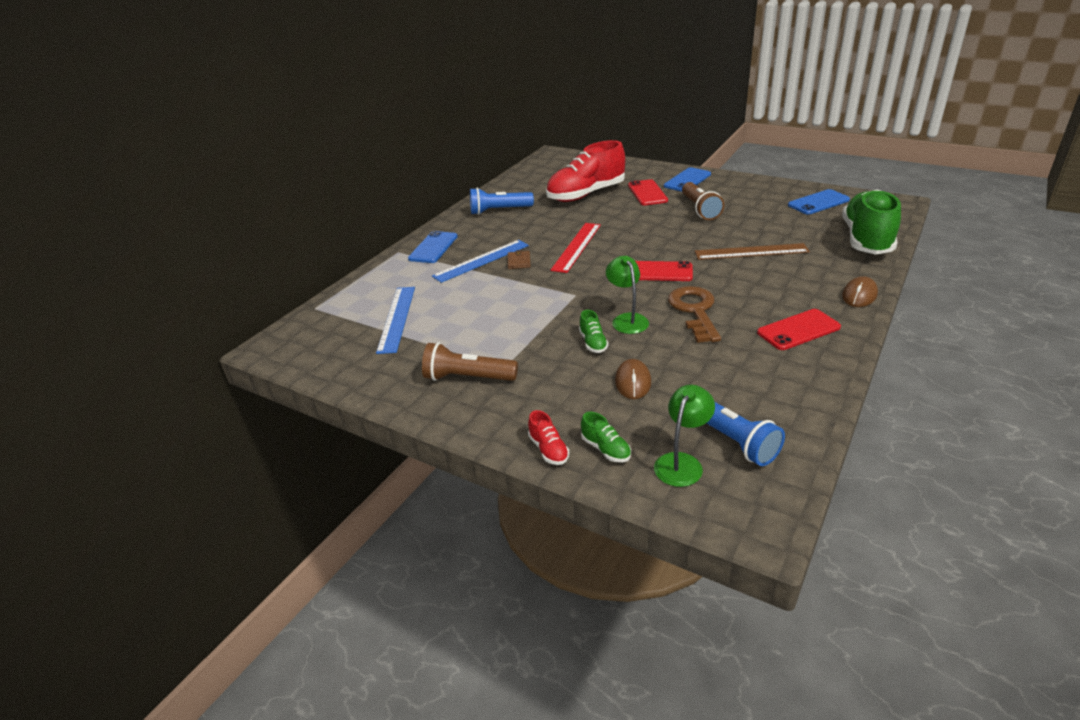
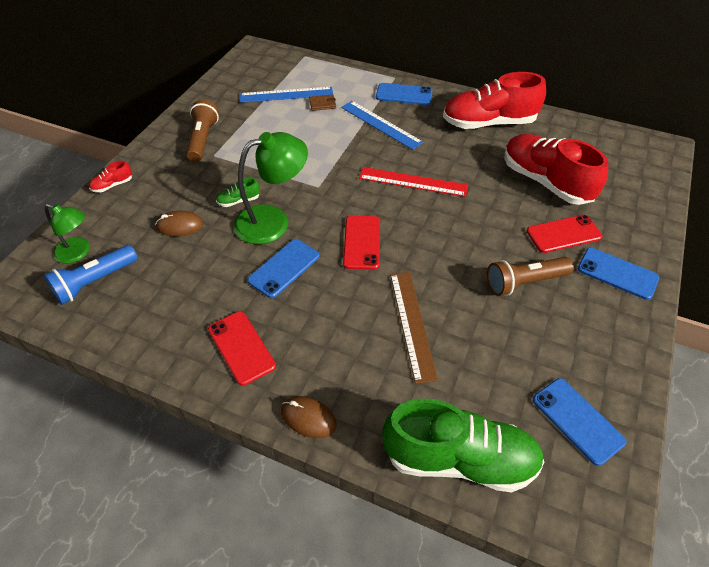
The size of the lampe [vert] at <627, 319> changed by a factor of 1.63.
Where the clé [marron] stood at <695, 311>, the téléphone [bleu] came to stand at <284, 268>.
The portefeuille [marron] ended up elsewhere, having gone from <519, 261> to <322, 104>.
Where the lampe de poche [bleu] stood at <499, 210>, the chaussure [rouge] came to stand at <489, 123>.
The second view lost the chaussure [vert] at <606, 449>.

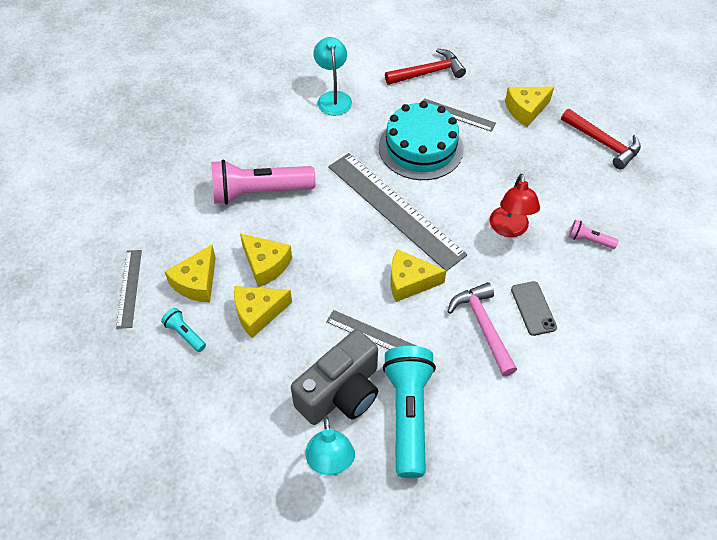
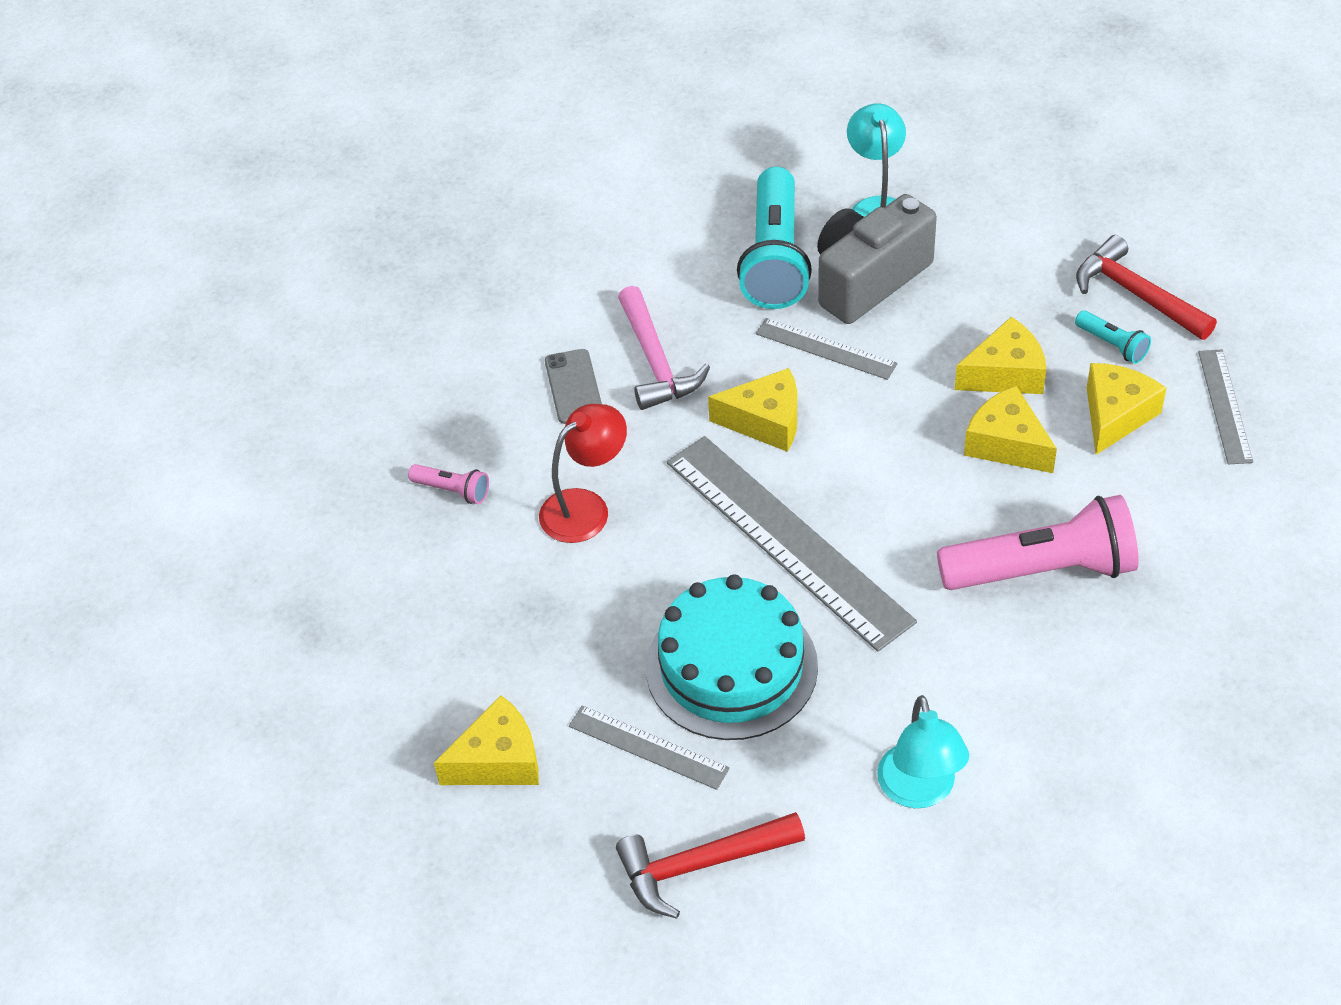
The lampe [rouge] at <509, 229> ended up facing another way, 45 degrees clockwise from before.
The marteau [rouge] ended up elsewhere, having gone from <603, 143> to <1137, 295>.

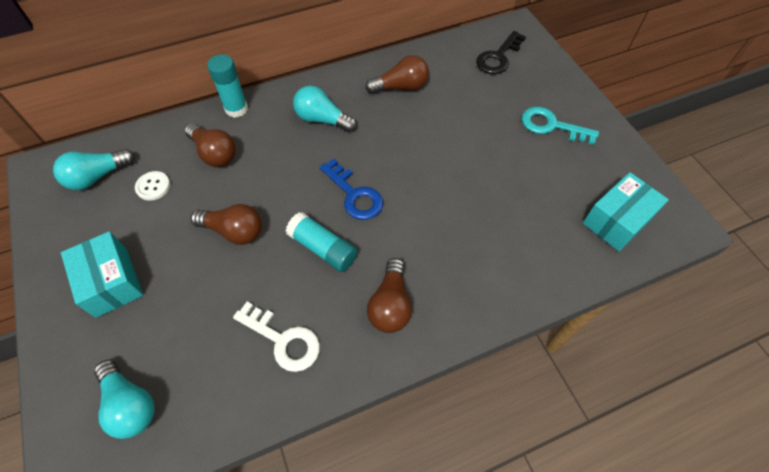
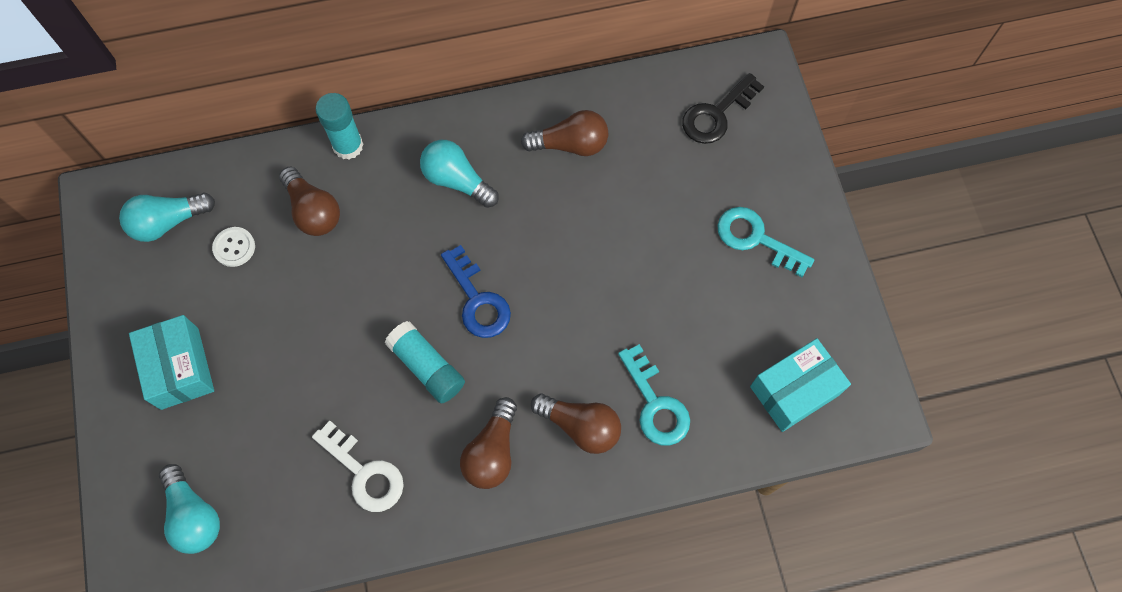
The ampoule [marron] ended up elsewhere, having gone from <234, 231> to <580, 426>.
The second view gained the clé [turquoise] at <655, 404>.

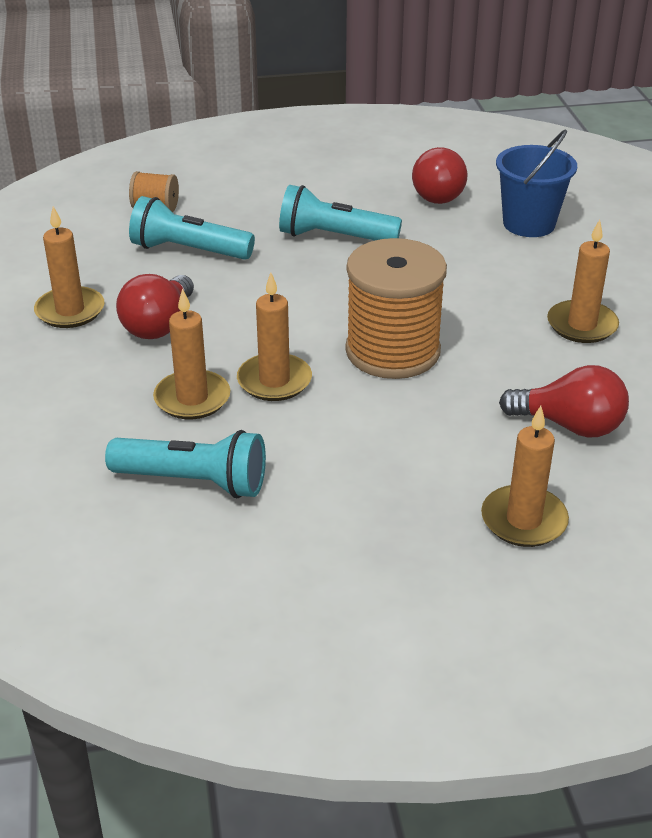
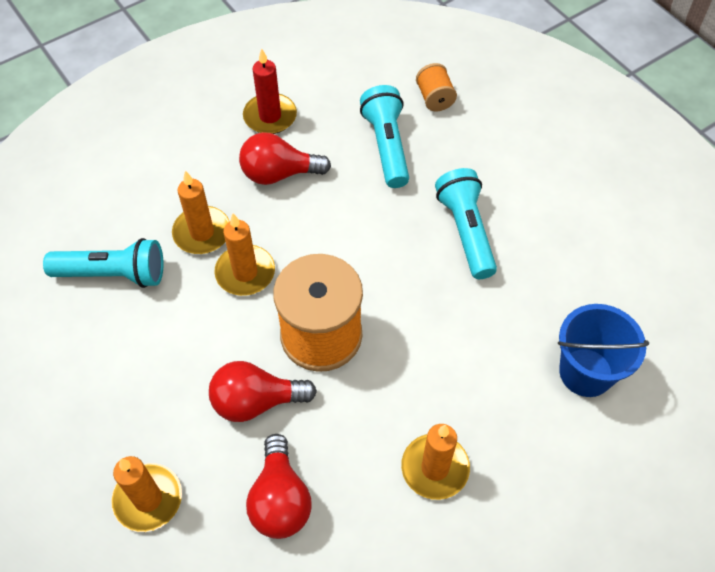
The lampe de poche [turquoise] at <194, 482> ended up facing another way, 75 degrees counterclockwise from before.
The ampoule [rouge] ended up elsewhere, having gone from <440, 194> to <256, 401>.
What was the bougie [orange] at <70, 311> turned into the bougie [rouge] at <270, 116>.

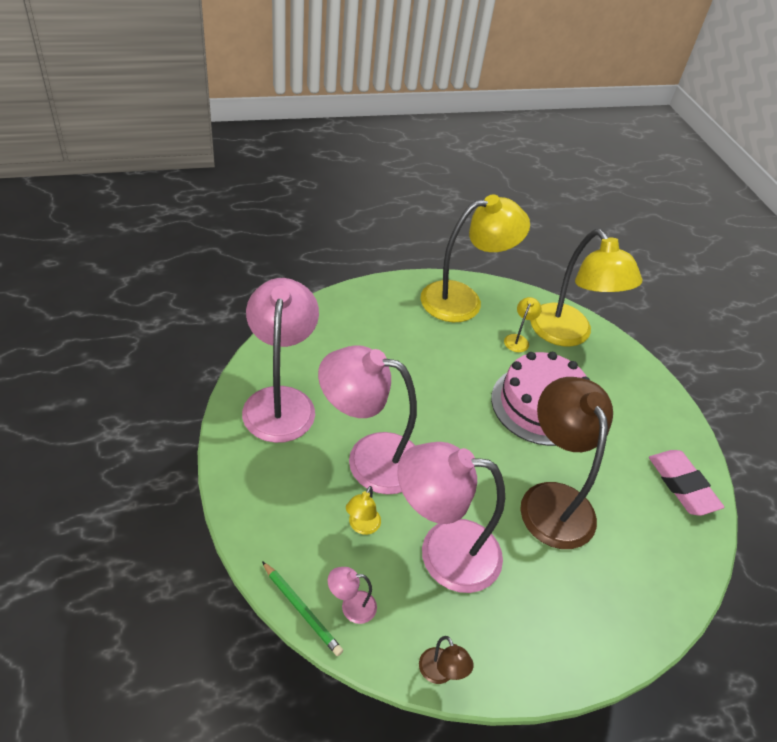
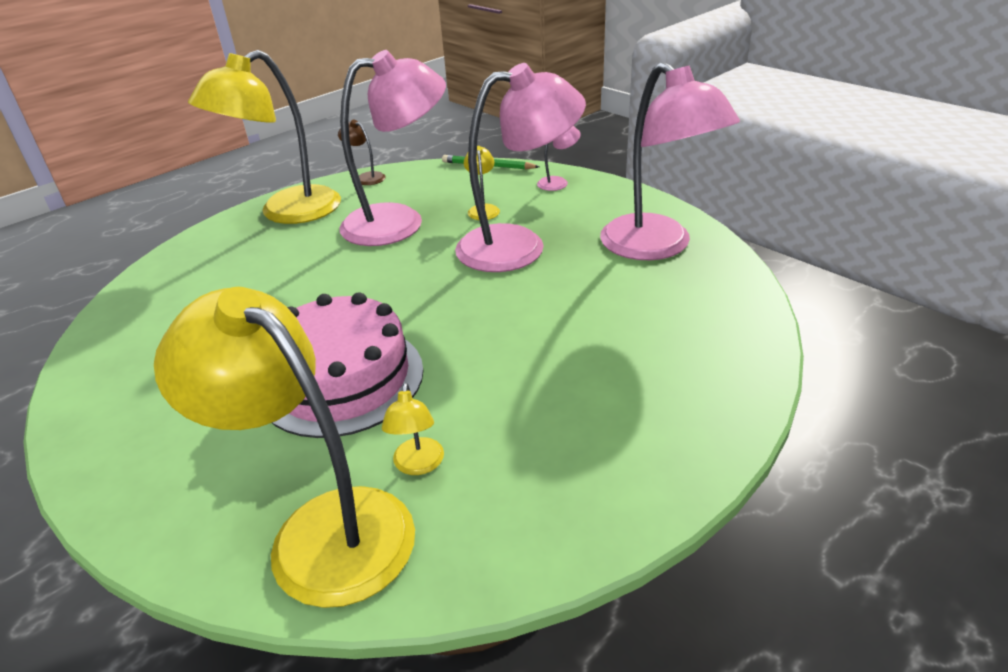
The lampe [jaune] ended up elsewhere, having gone from <463, 300> to <287, 212>.
The lampe [rose] ended up elsewhere, having gone from <351, 606> to <558, 182>.
The second view lost the lampe [marron] at <552, 500>.
The second view lost the gomme [rose] at <682, 485>.

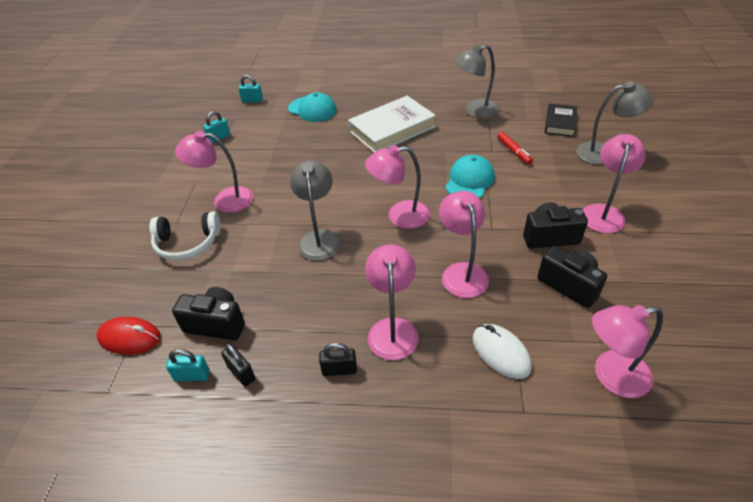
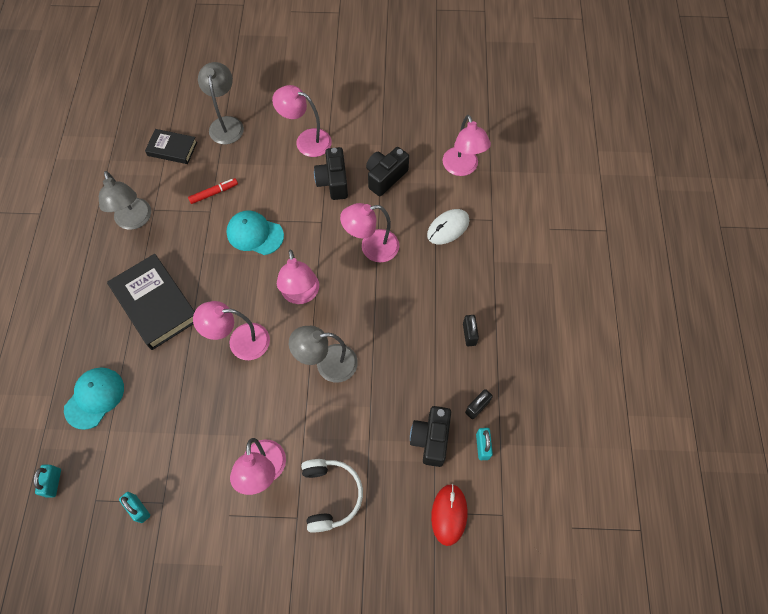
What was the livre [blanc] at <392, 129> turned into the livre [noir] at <155, 304>.
The lampe [rose] ended up elsewhere, having gone from <392, 329> to <240, 342>.

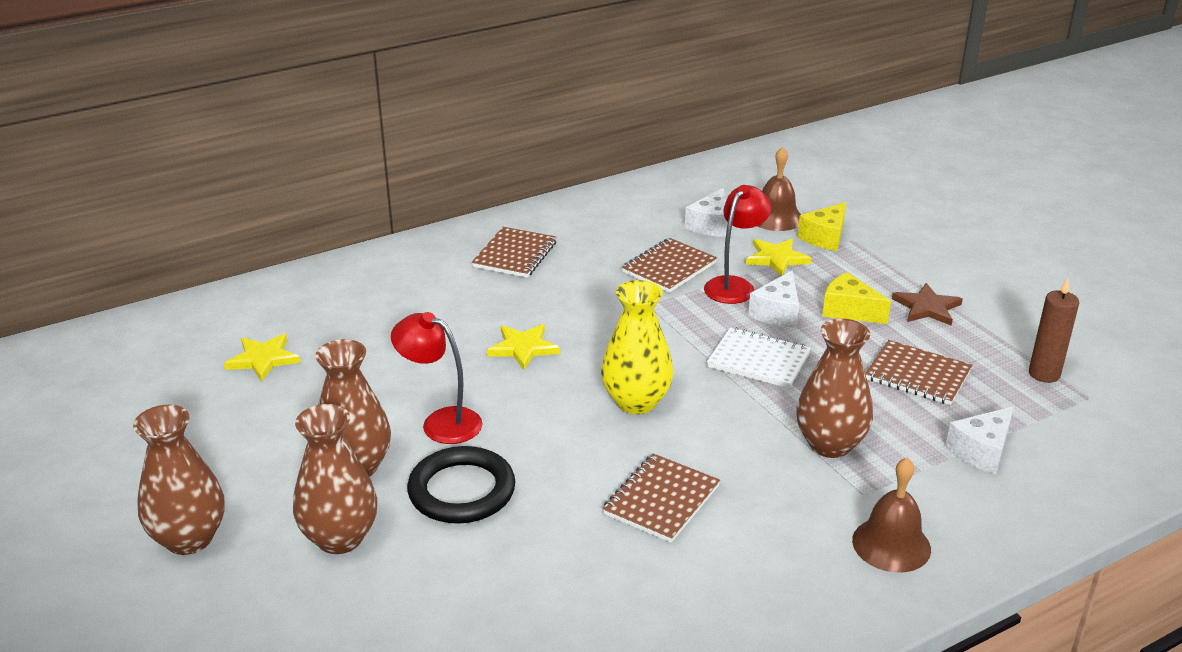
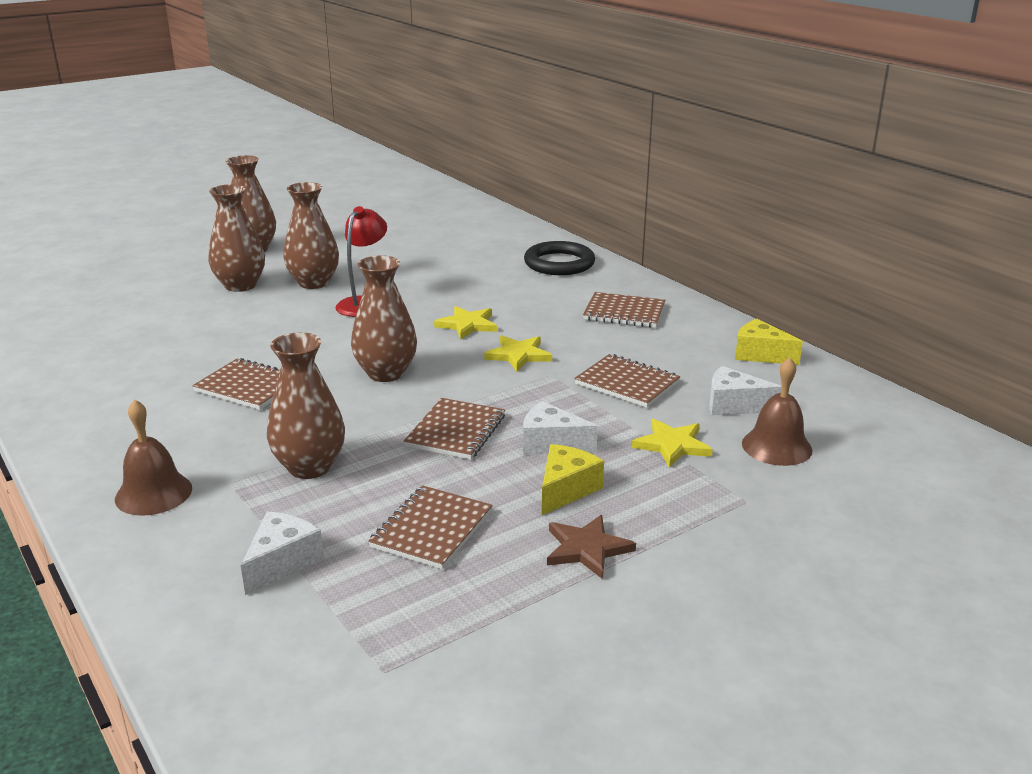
The fromage [blanc] at <981, 451> ended up facing another way, 75 degrees clockwise from before.
What was the vase [jaune] at <636, 402> turned into the vase [marron] at <386, 373>.
What was the carnet [blanc] at <758, 360> turned into the carnet [marron] at <456, 431>.
The étoile [jaune] ended up elsewhere, having gone from <263, 359> to <518, 355>.
The anneau [noir] ended up elsewhere, having gone from <462, 491> to <559, 263>.
The fromage [jaune] ended up elsewhere, having gone from <825, 237> to <760, 354>.
The second view lost the lampe [rouge] at <734, 285>.
The second view lost the bougie [marron] at <1044, 374>.

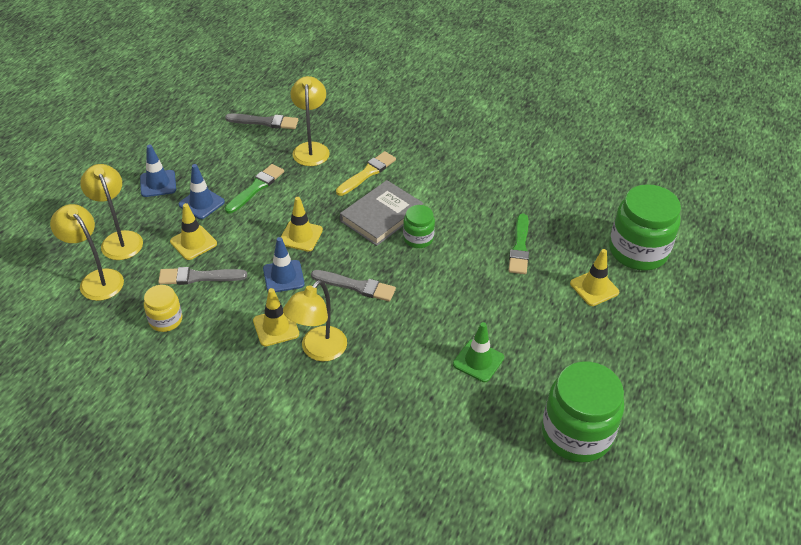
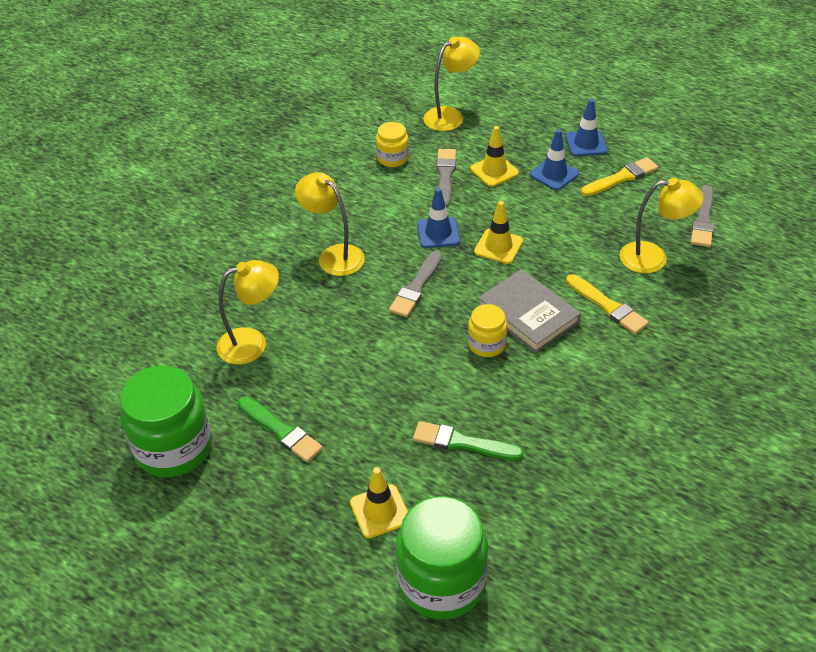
The lampe [jaune] ended up elsewhere, having gone from <119, 239> to <252, 343>.
The pinceau [vert] ended up elsewhere, having gone from <256, 188> to <281, 431>.
What was the bocal [vert] at <418, 238> turned into the bocal [jaune] at <486, 344>.
The second view gained the pinceau [jaune] at <621, 178>.
The second view lost the cône de chantier [jaune] at <276, 327>.
The second view lost the cône de chantier [vert] at <478, 361>.

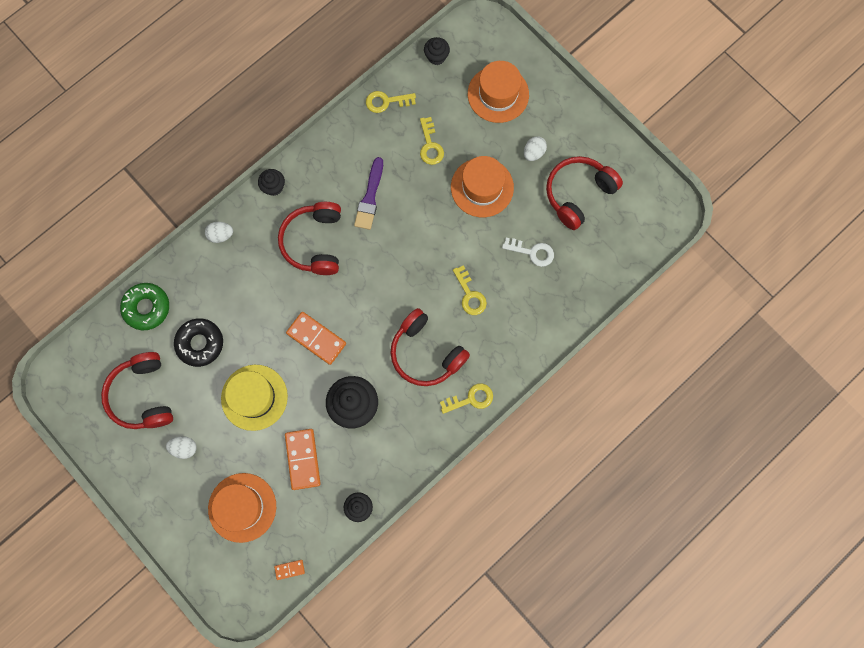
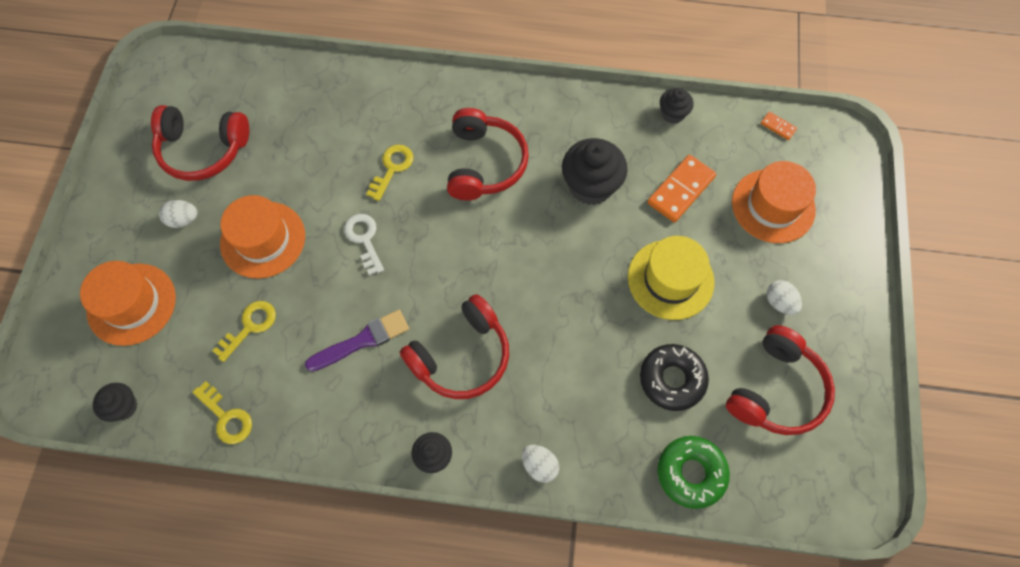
The clé [blanc] ended up elsewhere, having gone from <532, 252> to <364, 239>.
The second view lost the domino [orange] at <316, 338>.
The second view lost the clé [jaune] at <471, 399>.

